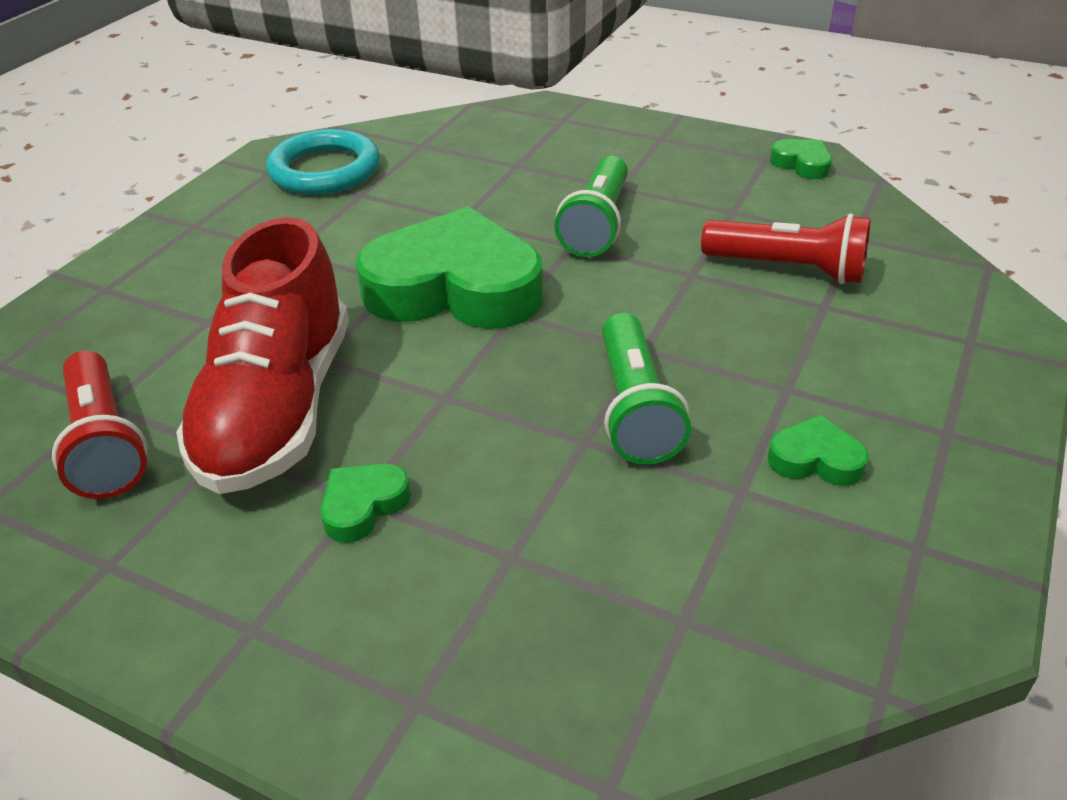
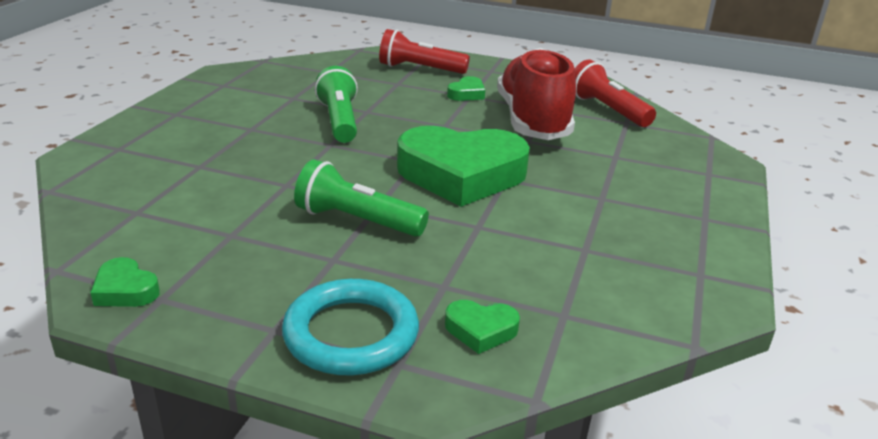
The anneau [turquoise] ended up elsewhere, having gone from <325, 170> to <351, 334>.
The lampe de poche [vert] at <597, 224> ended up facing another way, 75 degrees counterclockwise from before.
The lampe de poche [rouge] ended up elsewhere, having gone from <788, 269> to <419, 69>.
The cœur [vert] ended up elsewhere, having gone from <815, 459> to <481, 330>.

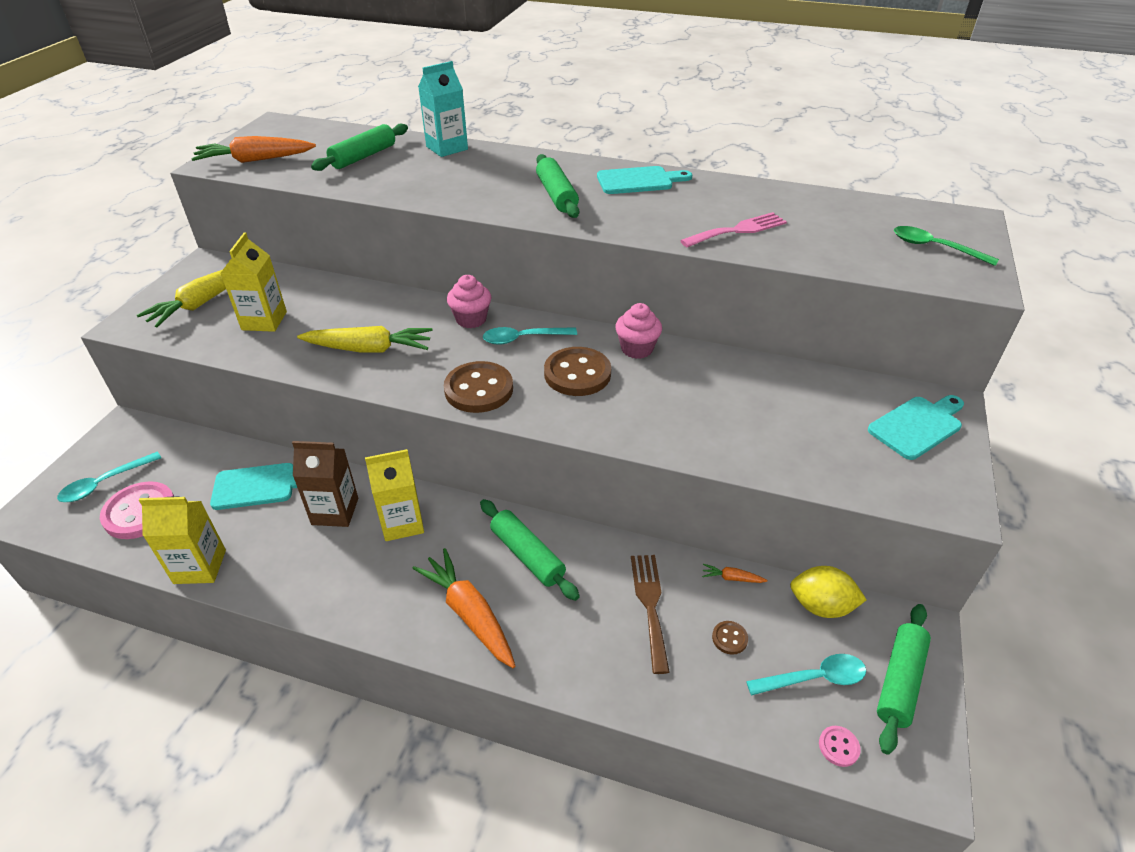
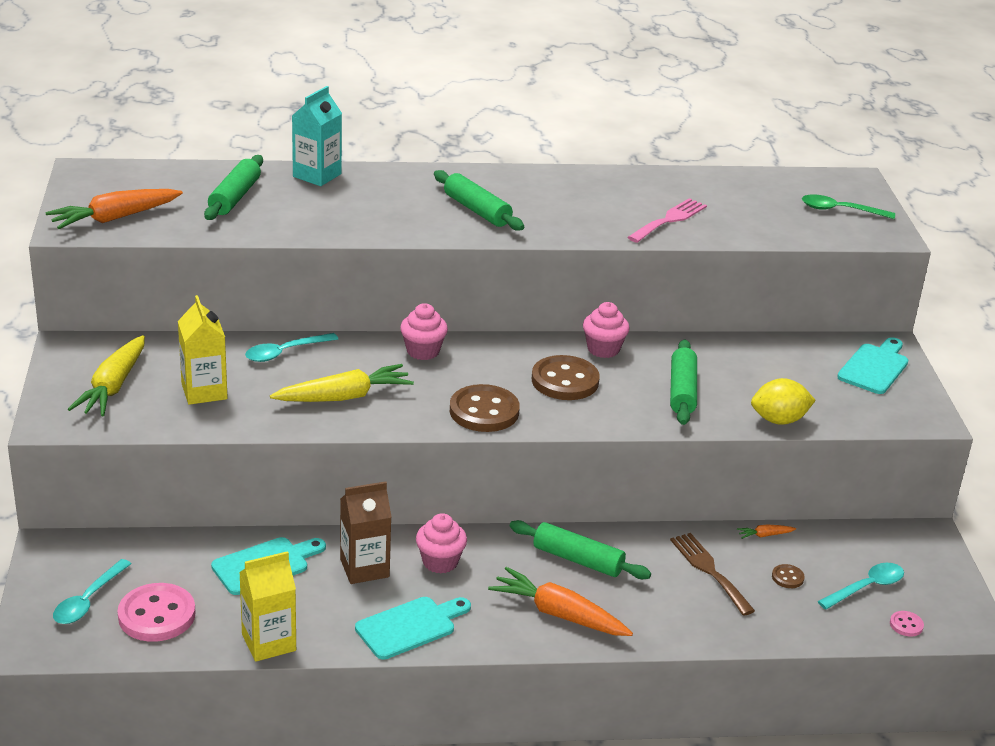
The cuillère [turquoise] ended up elsewhere, having gone from <523, 339> to <285, 352>.
The planche à découper [turquoise] ended up elsewhere, having gone from <639, 181> to <410, 626>.
Where the brique de lait [jaune] stood at <402, 523>, the muffin [rose] came to stand at <440, 562>.
The rouleau à pâtisserie [vert] ended up elsewhere, having gone from <899, 681> to <682, 391>.
The citron [jaune] ended up elsewhere, having gone from <821, 606> to <779, 420>.

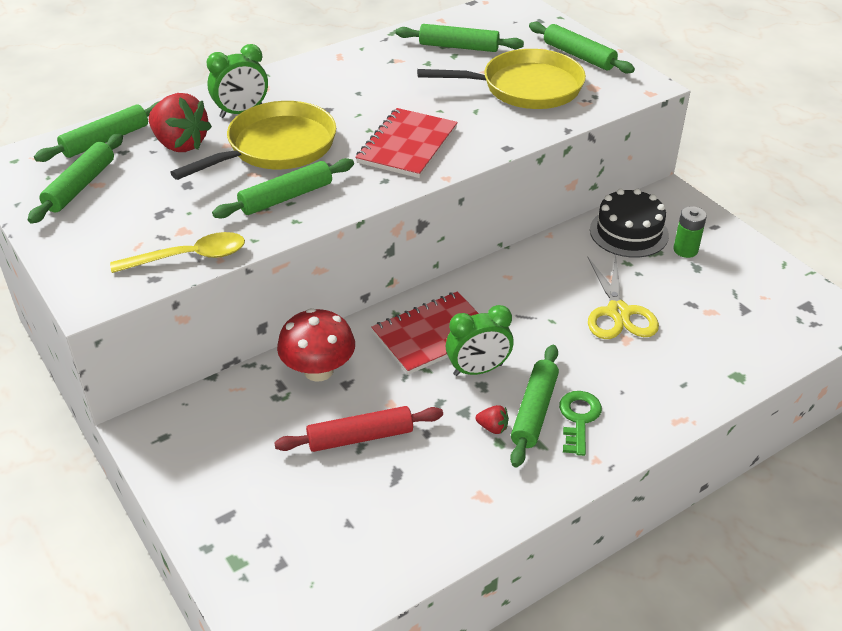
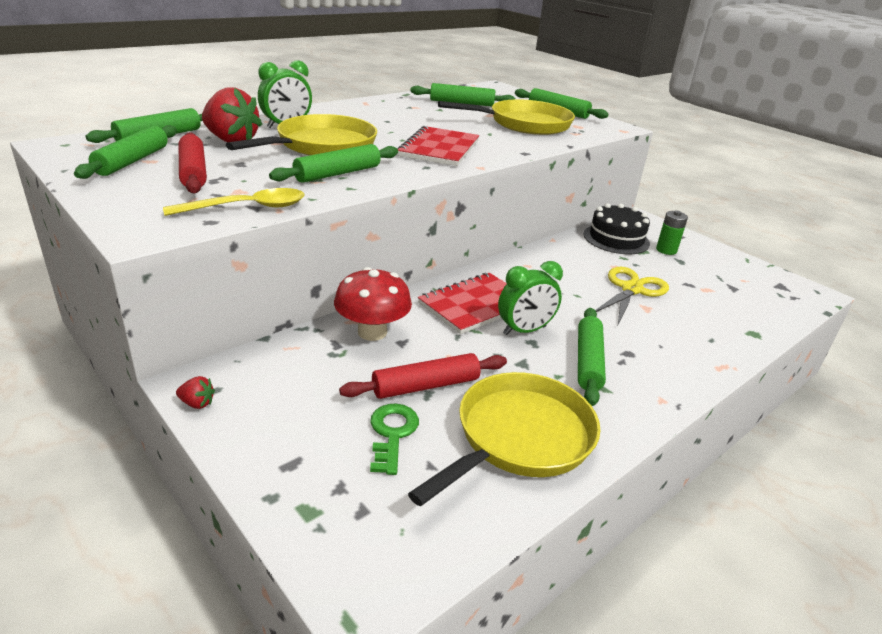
The fraise [rouge] ended up elsewhere, having gone from <492, 428> to <197, 403>.
The second view gained the rouleau à pâtisserie [rouge] at <193, 172>.
The clé [vert] ended up elsewhere, having gone from <578, 418> to <392, 433>.
The second view gained the poêle [jaune] at <519, 438>.
The ciseaux [jaune] at <618, 312> ended up facing another way, 135 degrees counterclockwise from before.

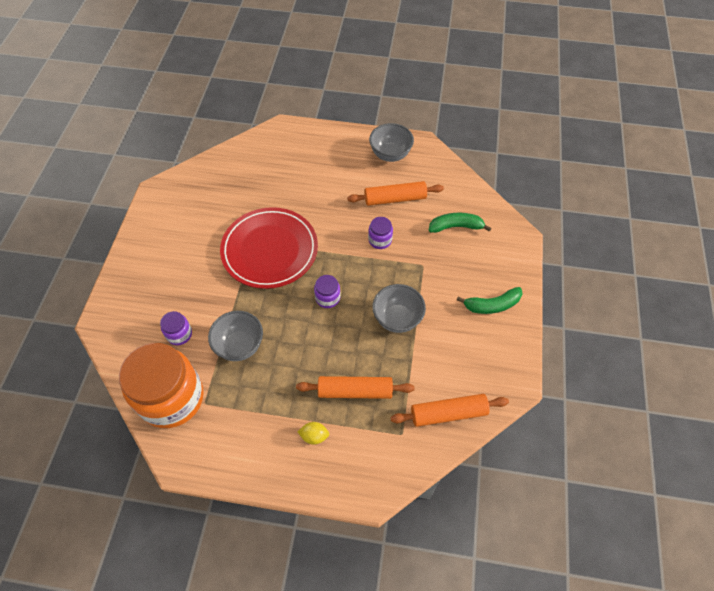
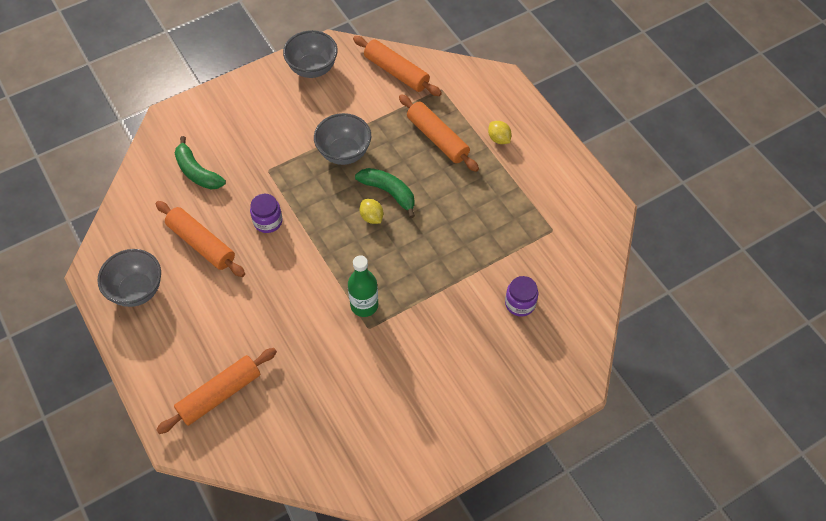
The second view gained the rouleau à pâtisserie [orange] at <220, 394>.
The bol [gris] ended up elsewhere, having gone from <240, 346> to <312, 69>.
Where the assiette [rouge] stood at <270, 250>, the bouteille [vert] came to stand at <364, 305>.
The banane [vert] ended up elsewhere, having gone from <492, 305> to <389, 192>.
Where the bocal [violet] stood at <327, 298>, the citron [jaune] came to stand at <371, 217>.
The second view lost the bocal [orange] at <172, 398>.

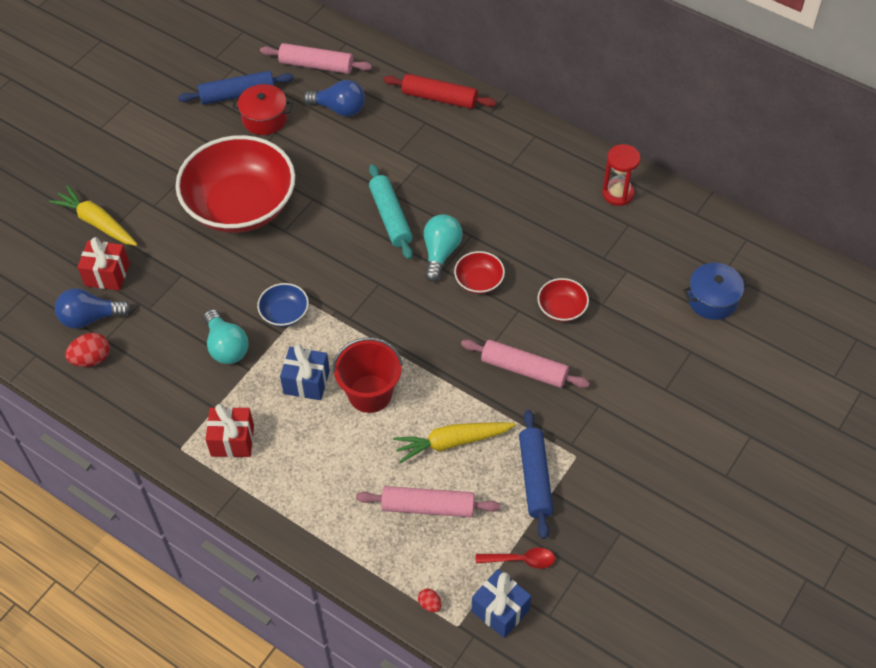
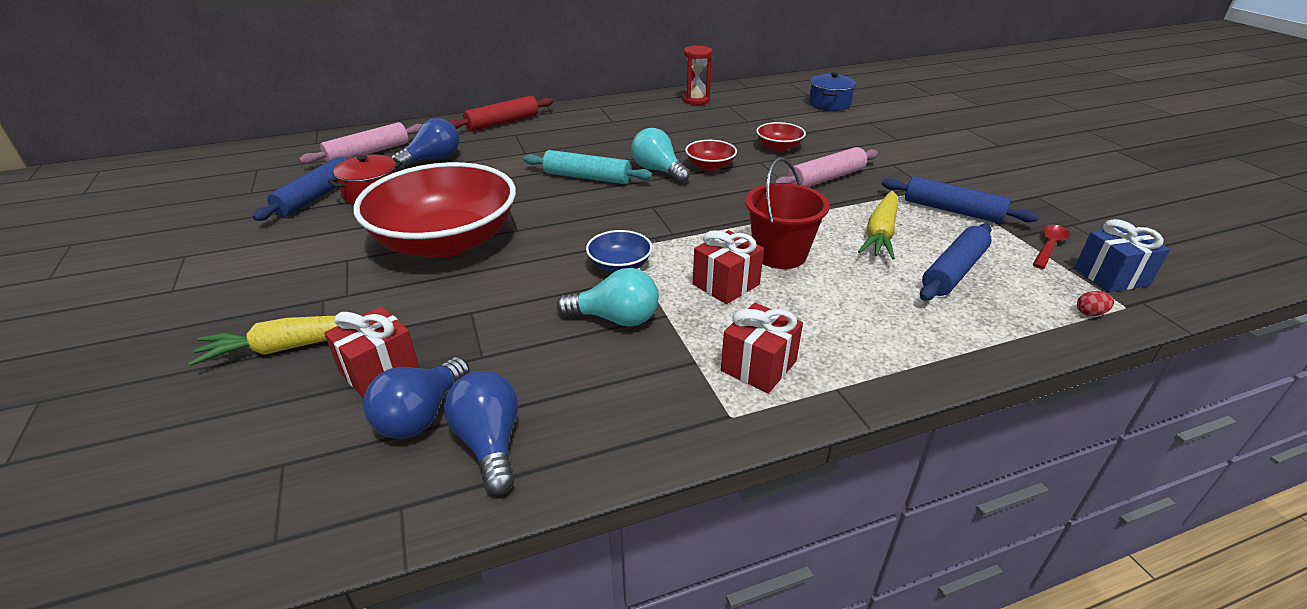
Where the œuf [rouge] stood at <91, 359>, the ampoule [bleu] came to stand at <489, 443>.
What was the cadeau [bleu] at <306, 382> turned into the cadeau [rouge] at <726, 284>.
What was the rouleau à pâtisserie [rose] at <428, 507> turned into the rouleau à pâtisserie [bleu] at <954, 271>.

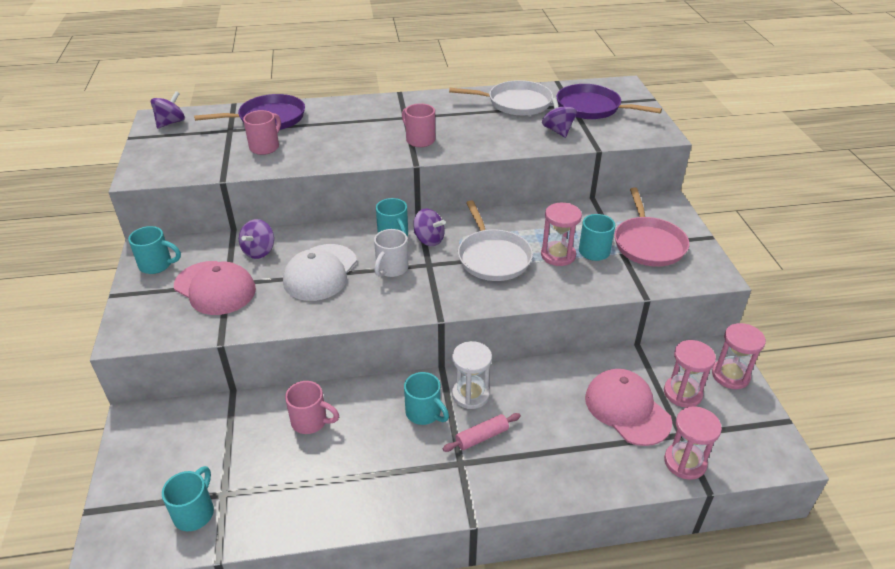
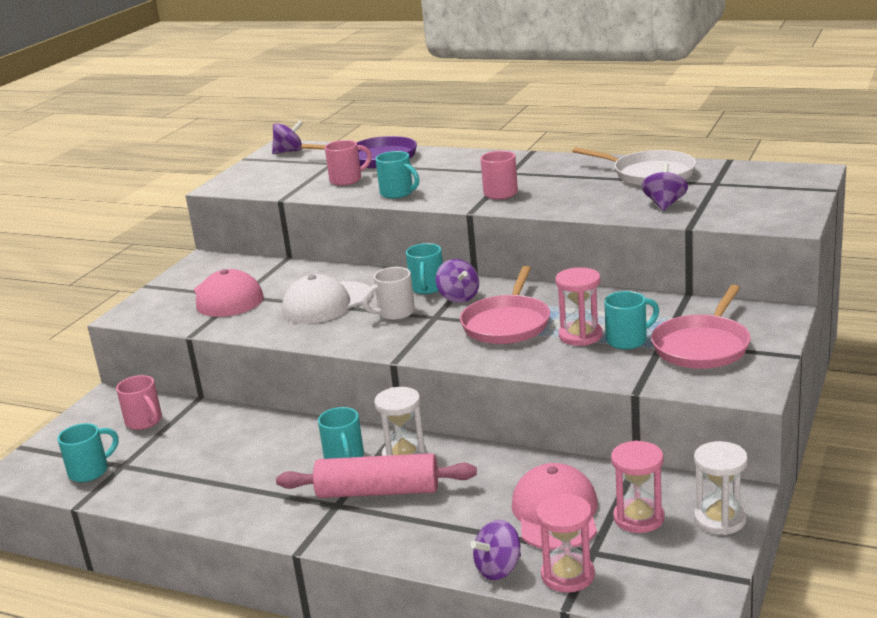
The tasse [rose] ended up elsewhere, having gone from <311, 421> to <145, 422>.
The size of the rouleau à pâtisserie [rose] at <482, 437> changed by a factor of 1.94.
The tasse [turquoise] ended up elsewhere, having gone from <157, 265> to <398, 193>.
What was the poêle [blanc] at <493, 257> turned into the poêle [rose] at <507, 324>.
The toupie [violet] ended up elsewhere, having gone from <259, 251> to <498, 569>.
What was the sablier [rose] at <730, 375> turned into the sablier [blanc] at <720, 519>.
The second view lost the poêle [violet] at <591, 108>.

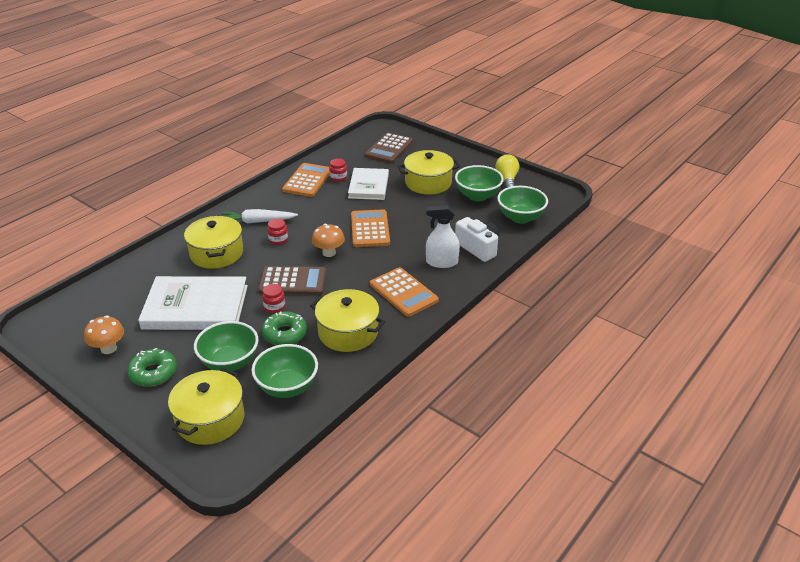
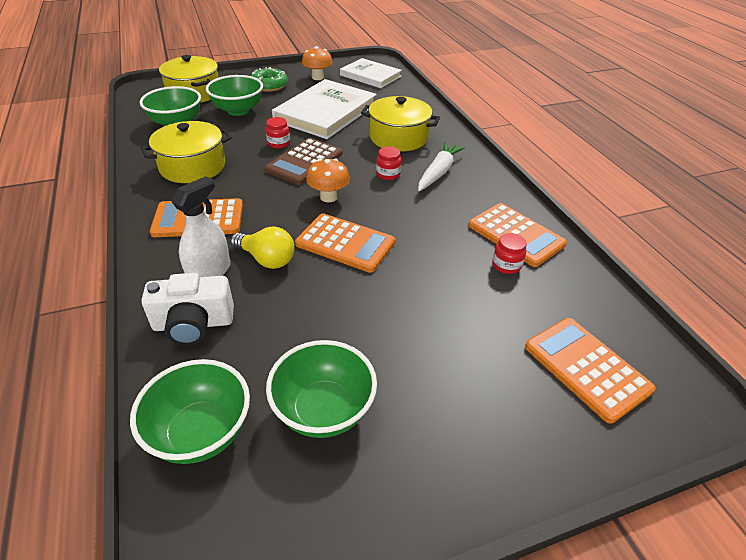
The ampoule [jaune] ended up elsewhere, having gone from <507, 180> to <266, 259>.
The livre [blanc] ended up elsewhere, having gone from <368, 186> to <370, 76>.
What was the calculatrice [marron] at <389, 149> turned into the calculatrice [orange] at <586, 368>.
The second view lost the beignet [vert] at <284, 334>.
The second view lost the marmite [jaune] at <428, 183>.

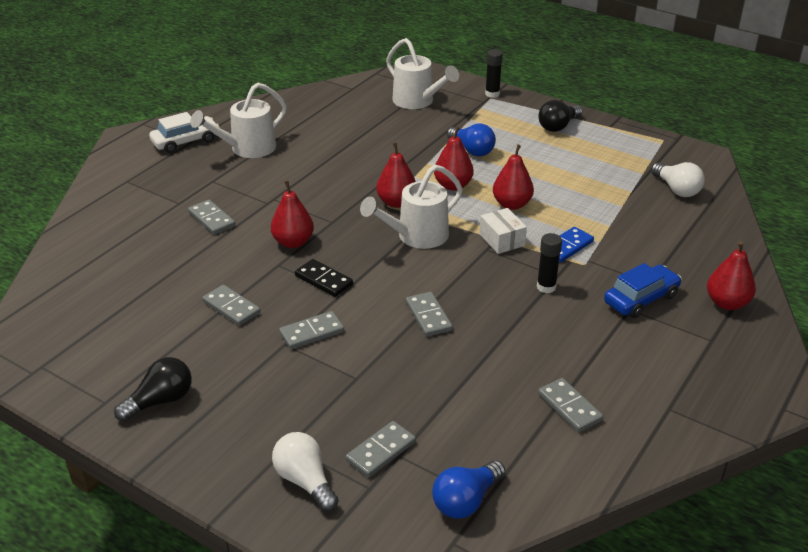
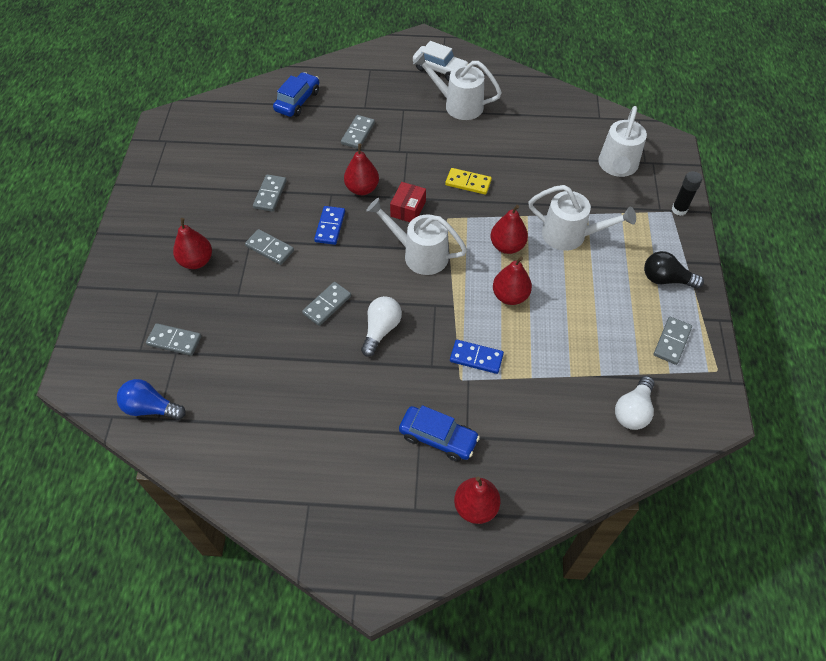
The poire [rouge] ended up elsewhere, having gone from <396, 202> to <196, 261>.
The second view gained the voiture [bleu] at <297, 101>.
What was the domino [noir] at <323, 280> turned into the domino [bleu] at <330, 226>.
The ampoule [blanc] ended up elsewhere, having gone from <305, 481> to <381, 330>.
The second view gained the boîte [rouge] at <408, 209>.
The second view gained the domino [jaune] at <468, 183>.
Where the ampoule [bleu] stood at <472, 150>, the arrosoir [blanc] came to stand at <571, 235>.
The domino [gris] ended up elsewhere, having gone from <569, 407> to <672, 342>.
The second view lost the ampoule [noir] at <160, 401>.
The second view lost the boîte [blanc] at <502, 240>.
The second view lost the bâton de colle [noir] at <546, 287>.

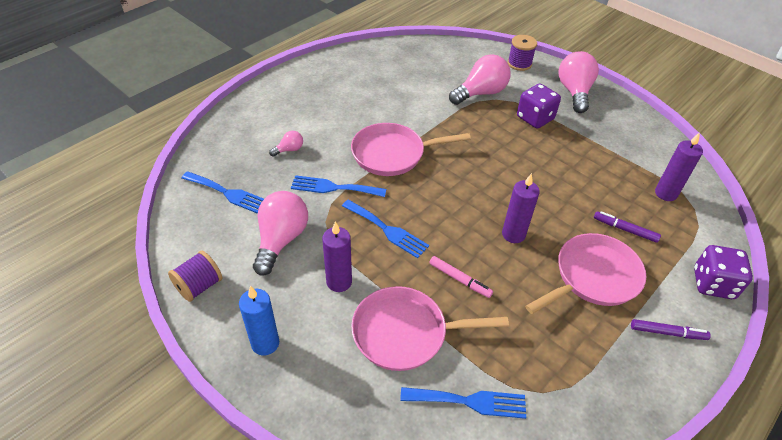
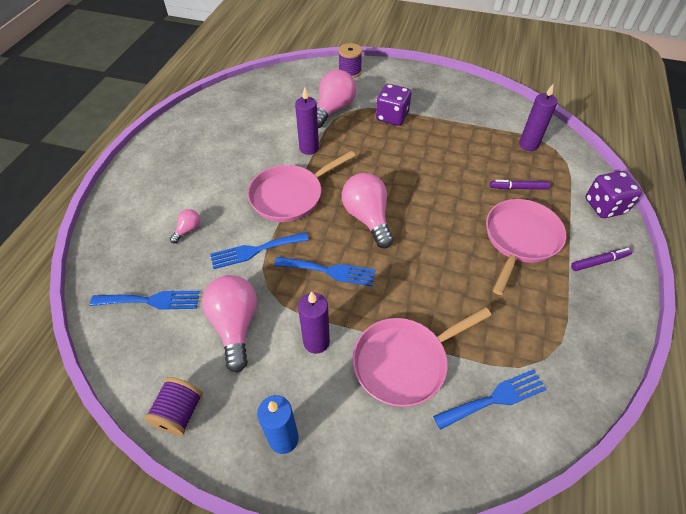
The bougie [violet] ended up elsewhere, having gone from <513, 234> to <309, 148>.
The ampoule [rose] ended up elsewhere, having gone from <574, 92> to <367, 218>.
The second view lost the feutre [rose] at <459, 280>.

